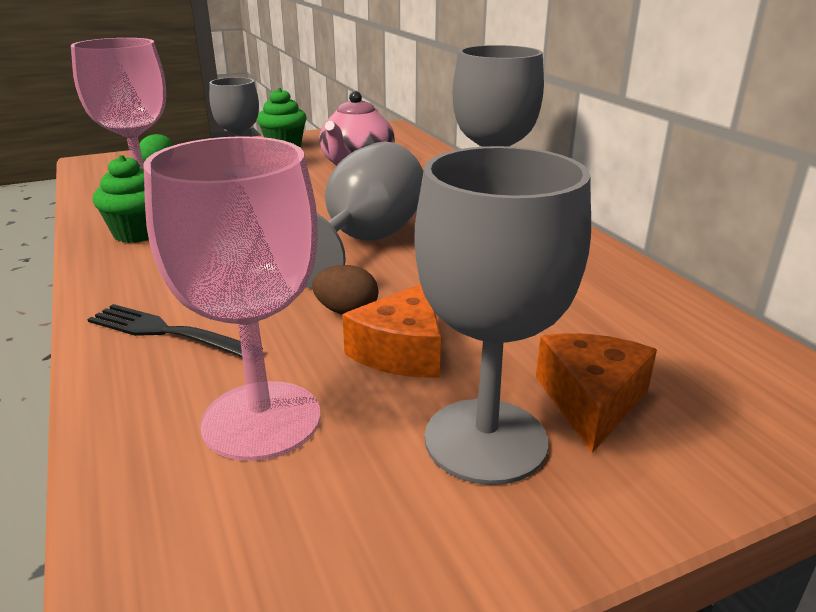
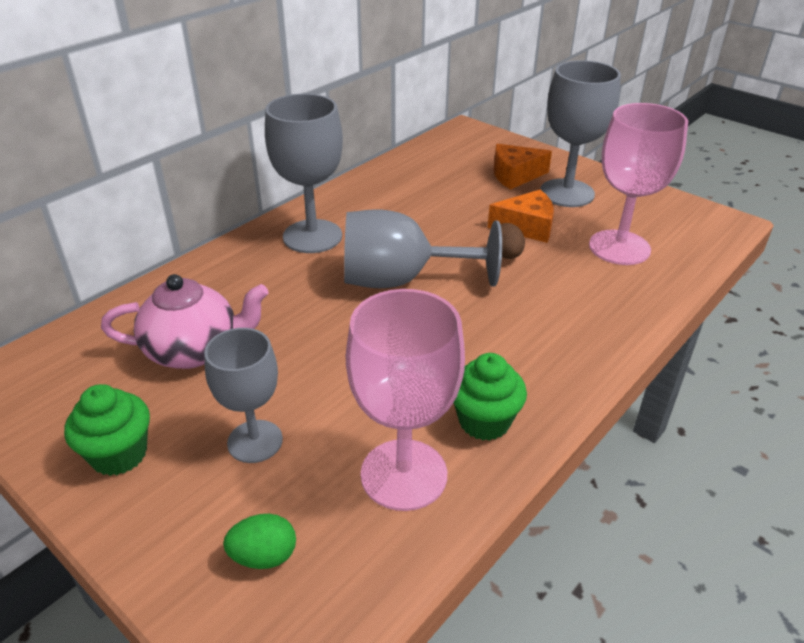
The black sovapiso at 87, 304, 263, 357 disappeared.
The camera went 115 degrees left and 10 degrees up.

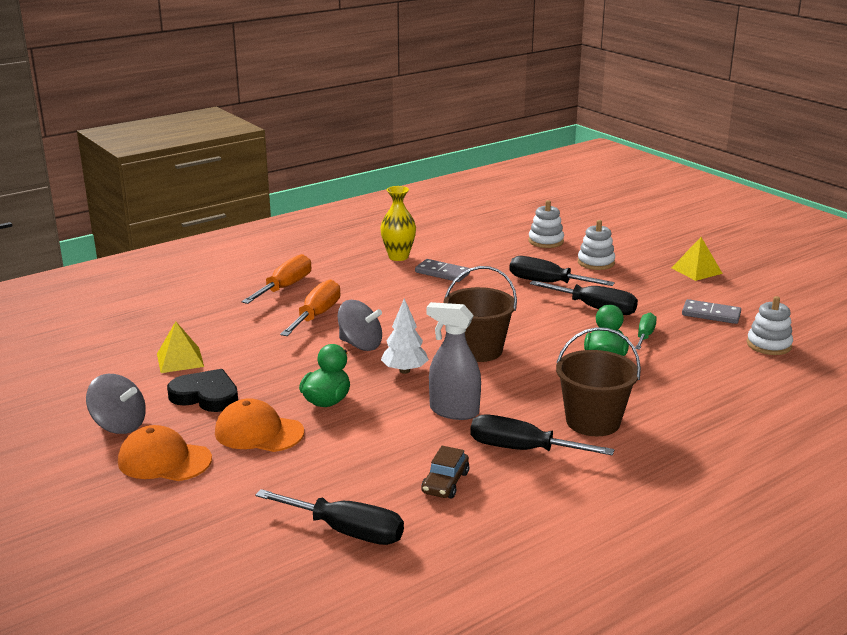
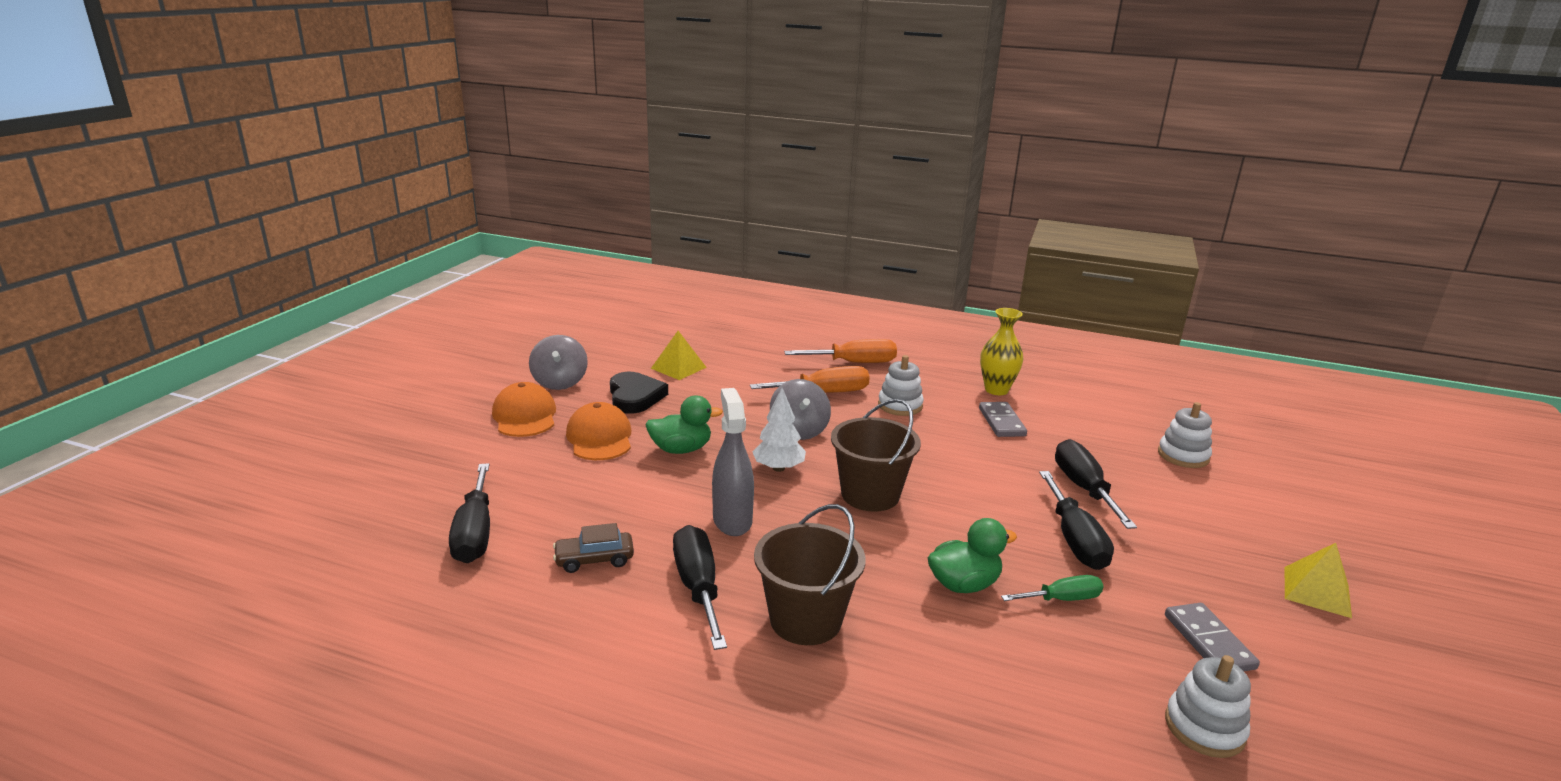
The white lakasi moved from 578, 220, 615, 270 to 878, 355, 924, 416.
The camera went 55 degrees right and 0 degrees up.

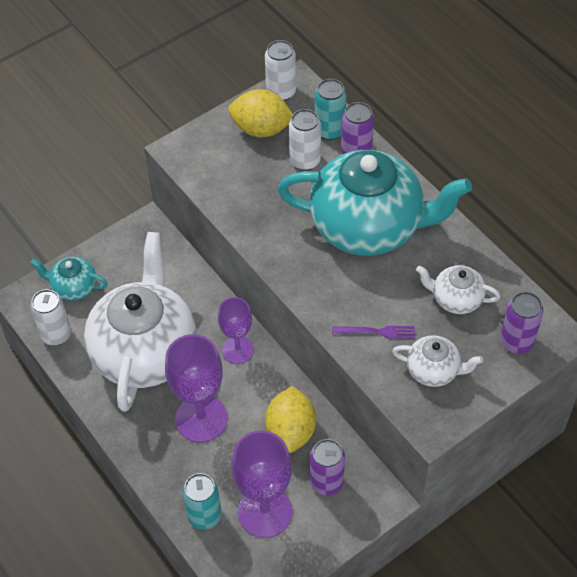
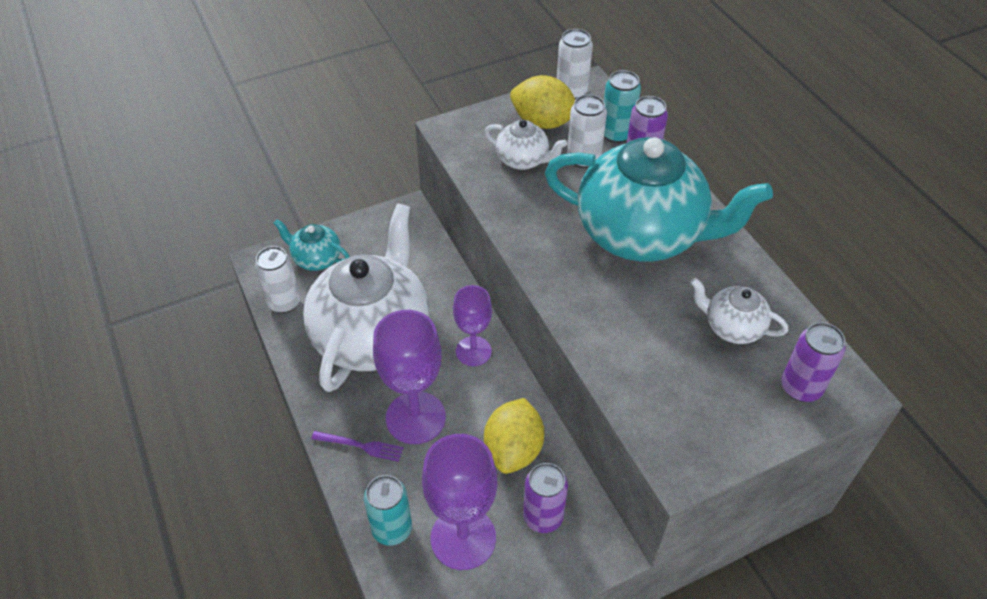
The purple sovapiso moved from 332, 325, 415, 339 to 311, 431, 403, 462.
The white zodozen moved from 392, 335, 483, 387 to 484, 120, 567, 170.
The camera went 10 degrees right and 5 degrees down.

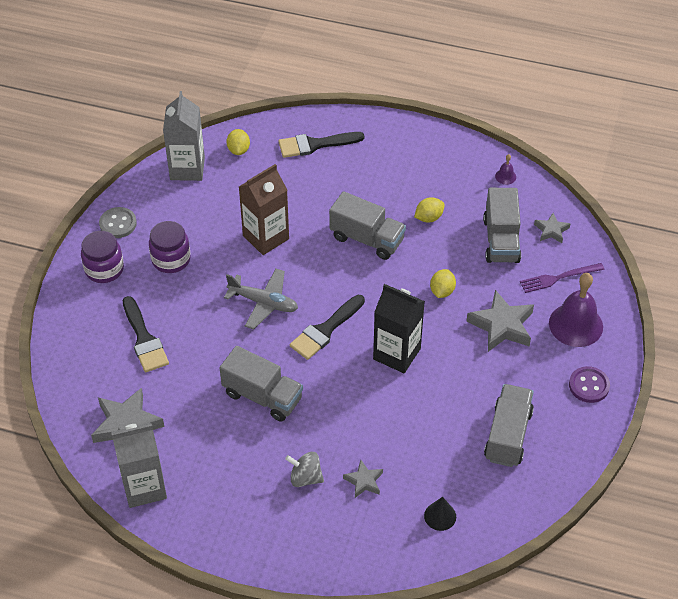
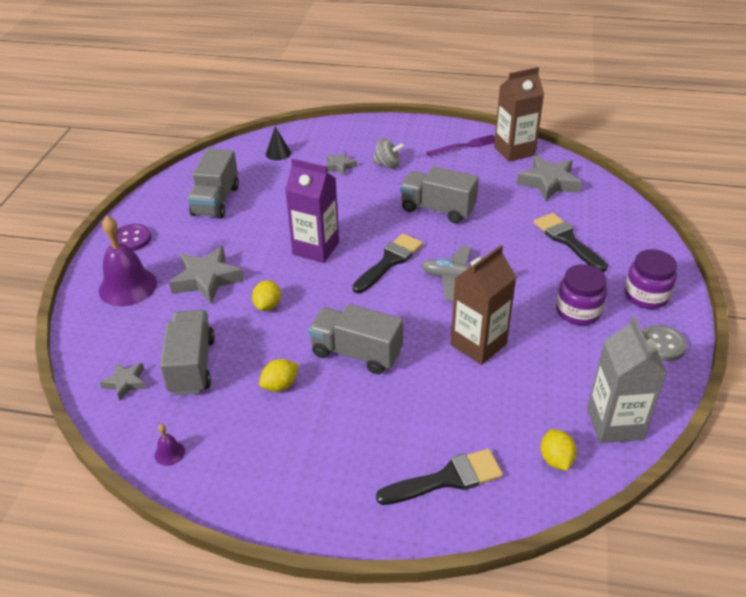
The purple sovapiso moved from 520, 263, 604, 293 to 426, 135, 495, 157.
The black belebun at 373, 284, 425, 373 became the purple belebun at 285, 159, 339, 263.
The grey belebun at 111, 423, 167, 508 became the brown belebun at 494, 67, 544, 162.
The camera went 175 degrees right and 10 degrees down.

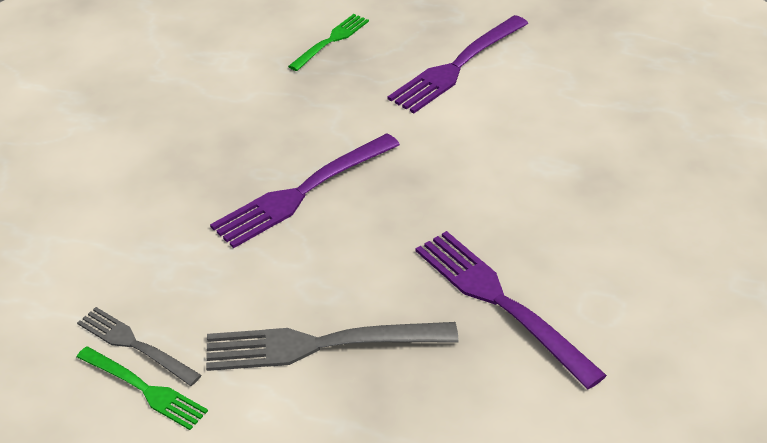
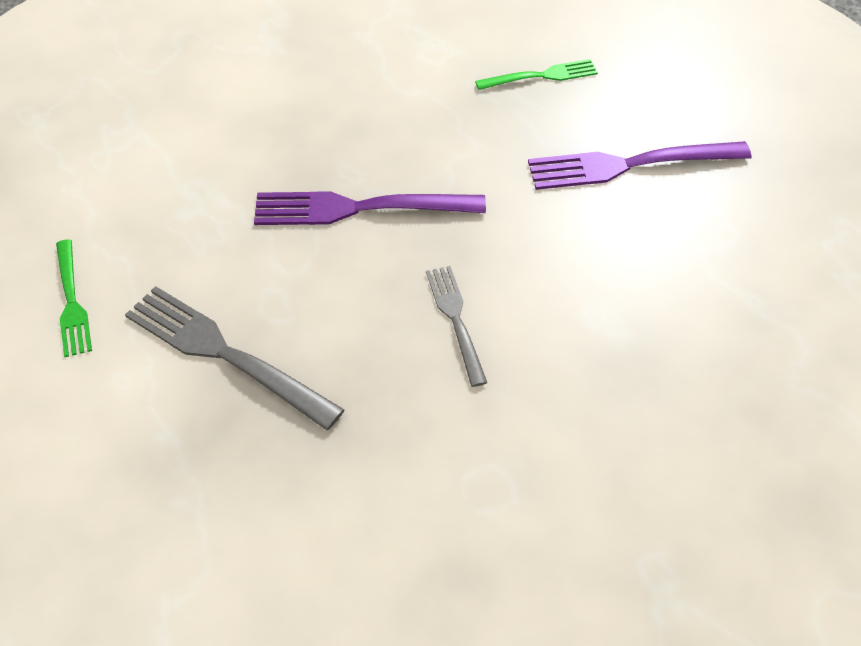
The purple sovapiso at 416, 231, 607, 389 disappeared.
The grey sovapiso moved from 77, 307, 201, 386 to 426, 266, 487, 387.
The camera went 40 degrees right and 10 degrees up.

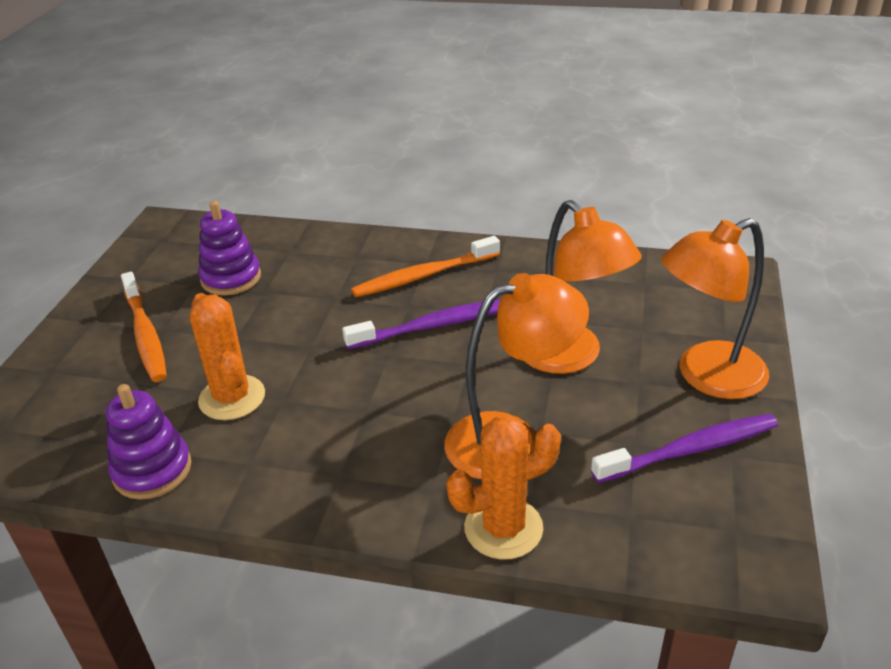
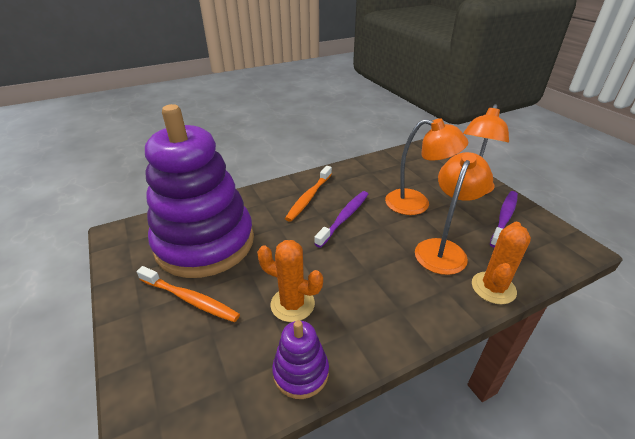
The purple lakasi at 198, 201, 261, 295 changed to 2.45 times the size.
The camera went 40 degrees left and 0 degrees up.

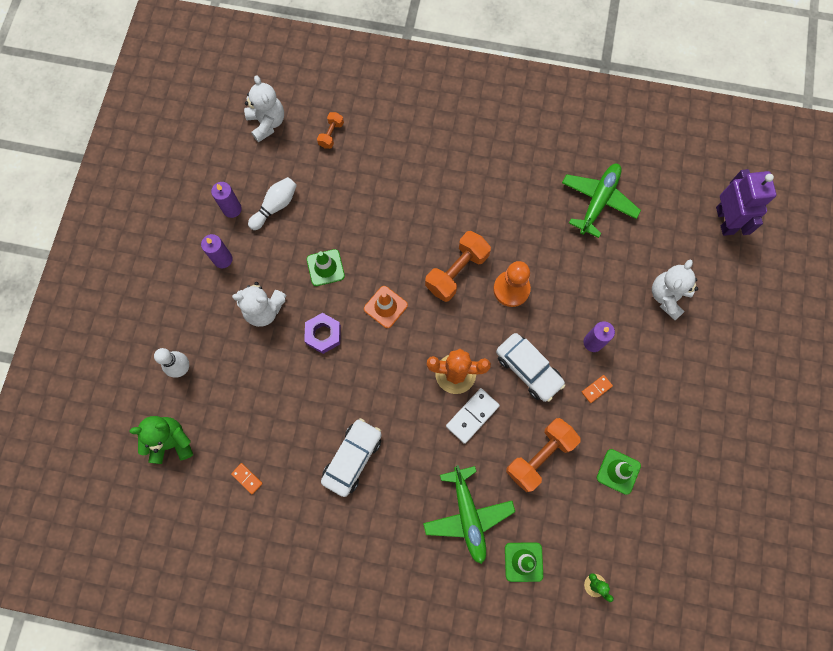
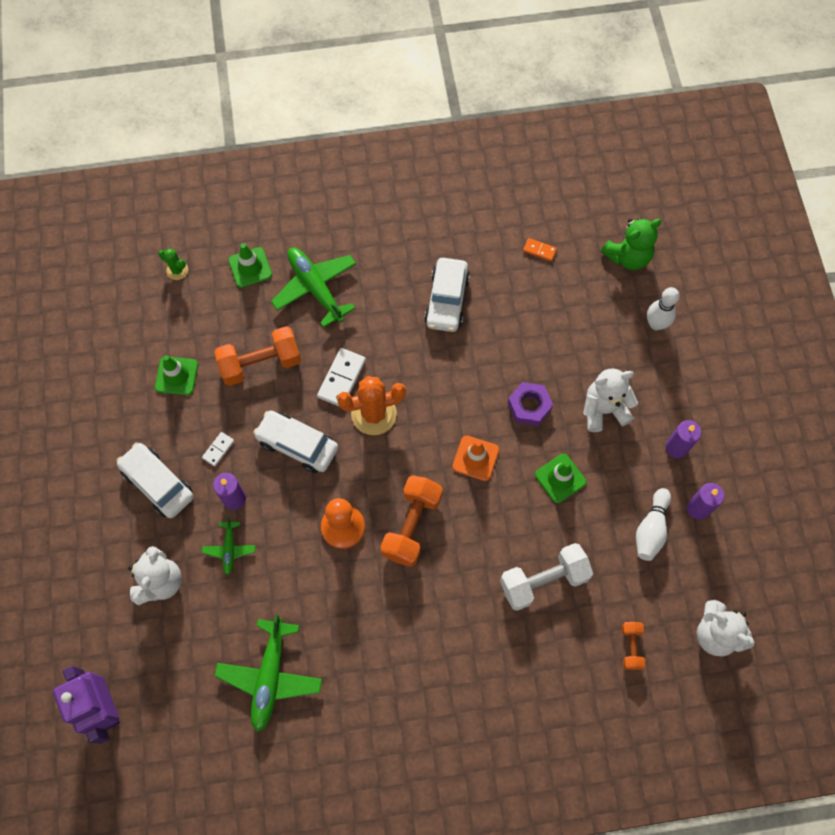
The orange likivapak at 581, 375, 613, 403 became the white likivapak at 202, 432, 234, 467.
The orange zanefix at 506, 418, 581, 492 turned 45 degrees clockwise.
The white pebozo at 117, 442, 194, 518 appeared.
The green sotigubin at 202, 517, 256, 575 appeared.
The white zanefix at 500, 543, 593, 611 appeared.
The camera went 160 degrees right and 5 degrees down.

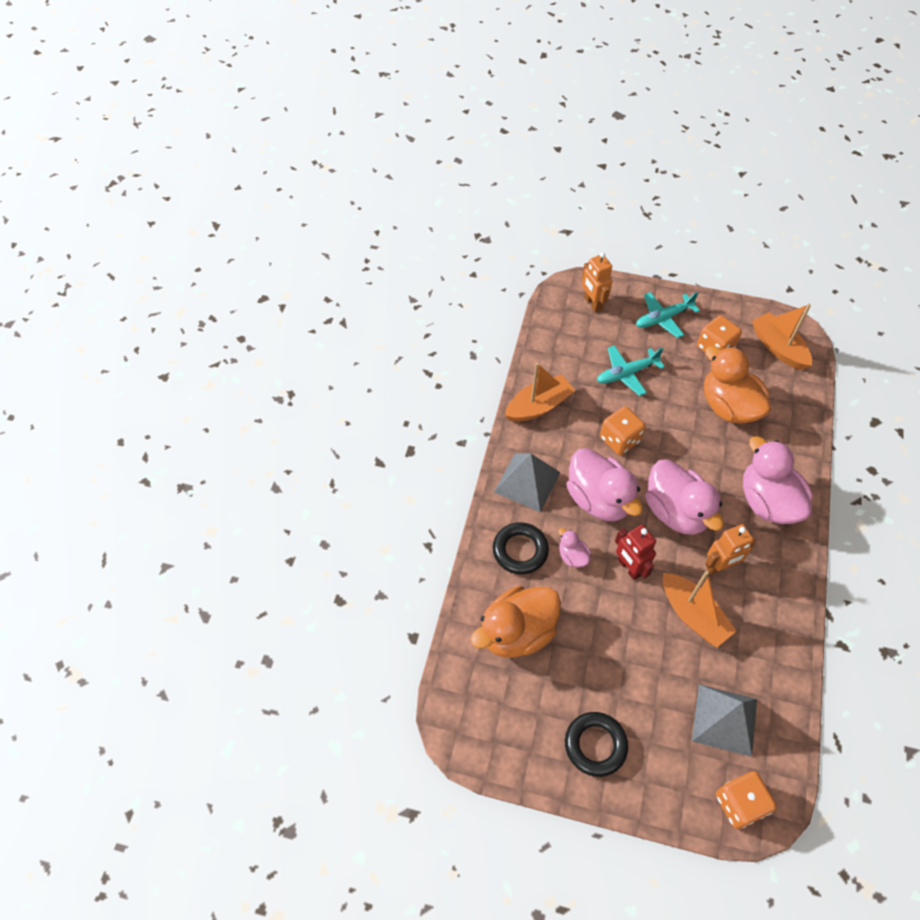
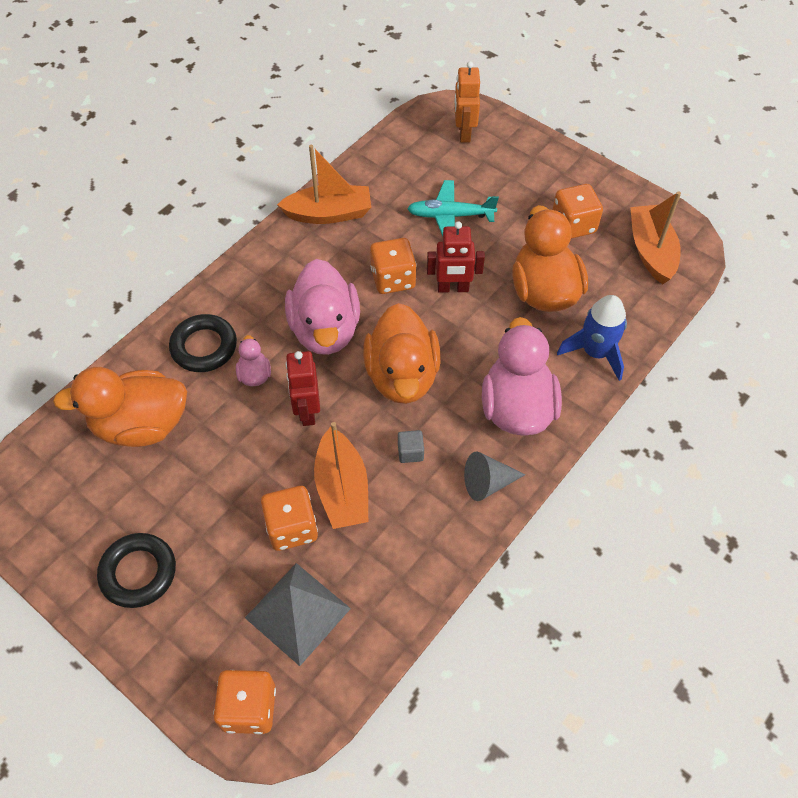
The turquoise sotigubin at 636, 292, 700, 338 disappeared.
The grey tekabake at 494, 453, 561, 512 disappeared.
The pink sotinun at 645, 459, 724, 535 became the orange sotinun at 363, 303, 441, 404.
The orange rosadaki at 705, 524, 756, 575 was replaced by the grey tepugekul at 398, 430, 424, 463.
The red rosadaki at 427, 221, 485, 293 appeared.
The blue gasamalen at 557, 295, 627, 381 appeared.
The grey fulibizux at 464, 452, 526, 501 appeared.
The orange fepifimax at 261, 486, 318, 551 appeared.
The camera went 25 degrees right and 0 degrees up.

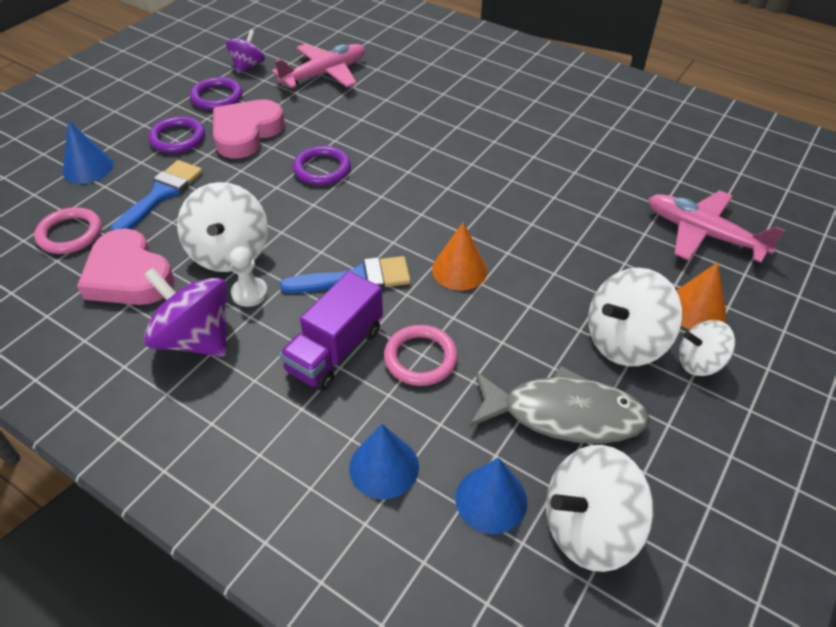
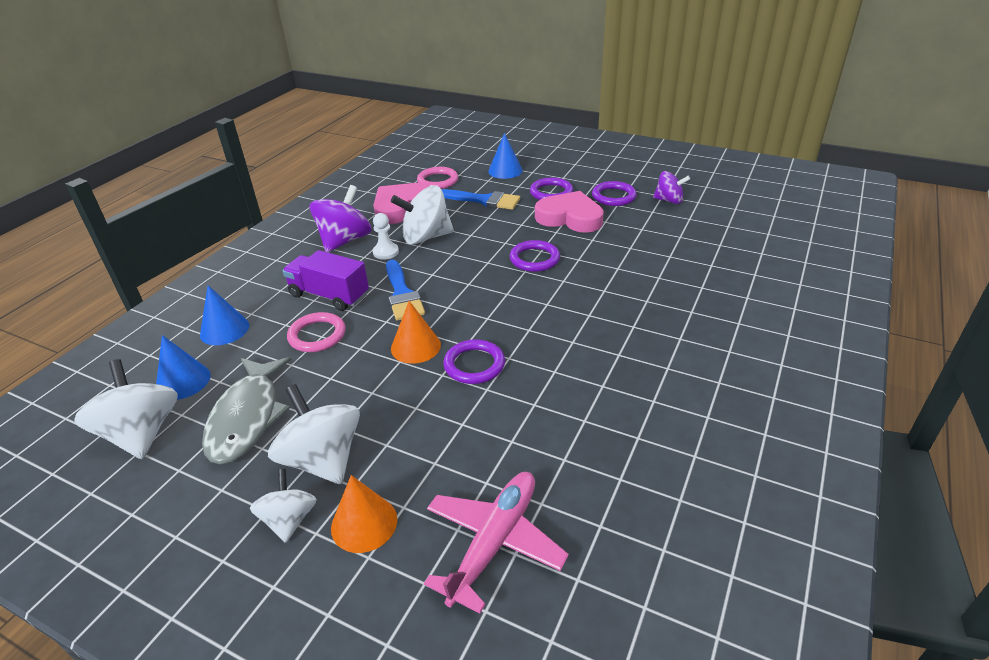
The pink sotigubin at 272, 44, 365, 88 disappeared.
The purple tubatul at 443, 339, 505, 384 appeared.
The camera went 85 degrees right and 10 degrees down.

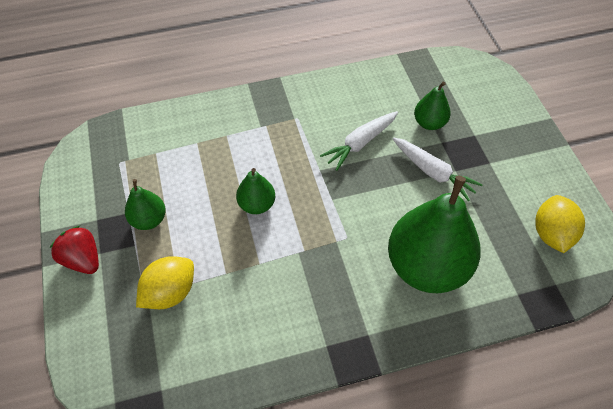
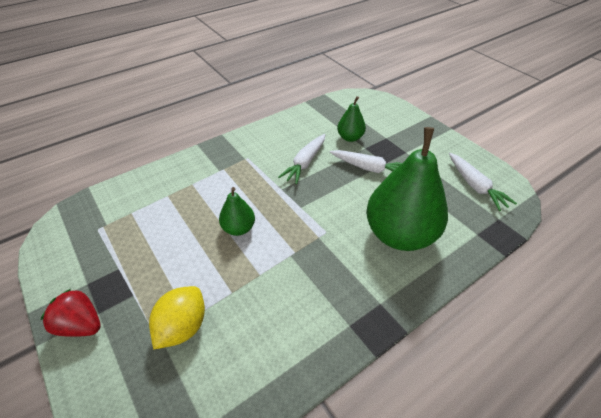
The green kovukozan at 125, 179, 166, 230 disappeared.
The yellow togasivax at 535, 195, 585, 253 was replaced by the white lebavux at 449, 153, 517, 211.
The camera went 20 degrees left and 10 degrees down.

